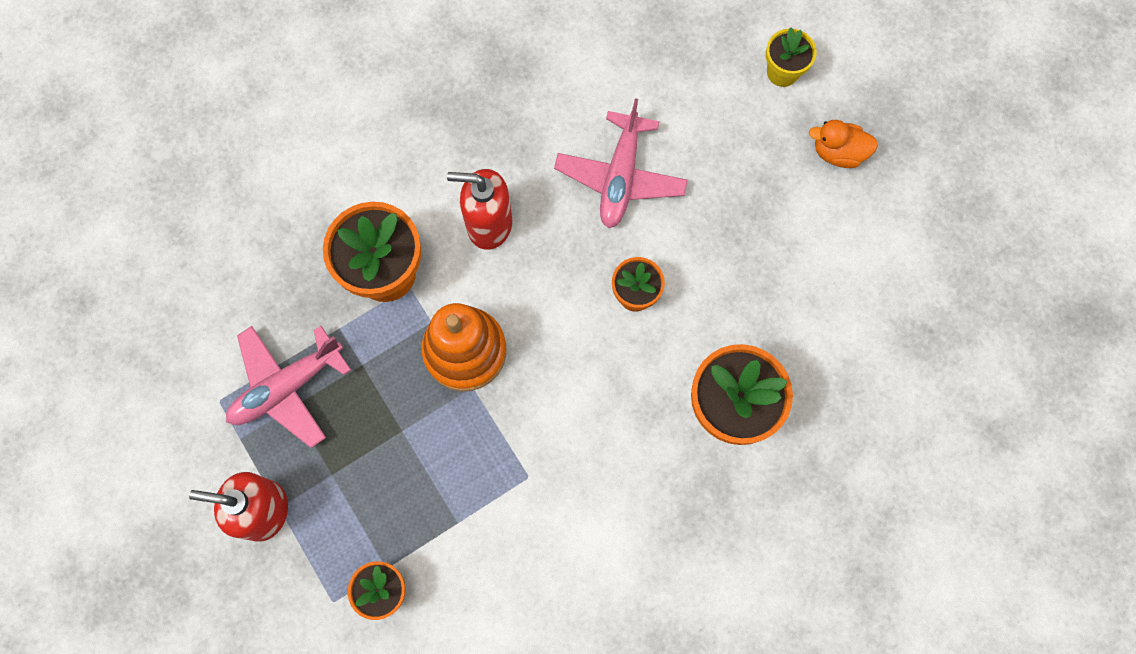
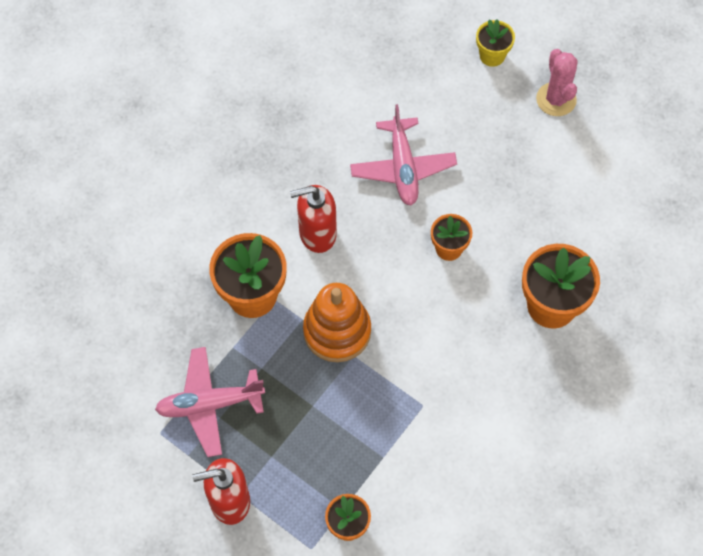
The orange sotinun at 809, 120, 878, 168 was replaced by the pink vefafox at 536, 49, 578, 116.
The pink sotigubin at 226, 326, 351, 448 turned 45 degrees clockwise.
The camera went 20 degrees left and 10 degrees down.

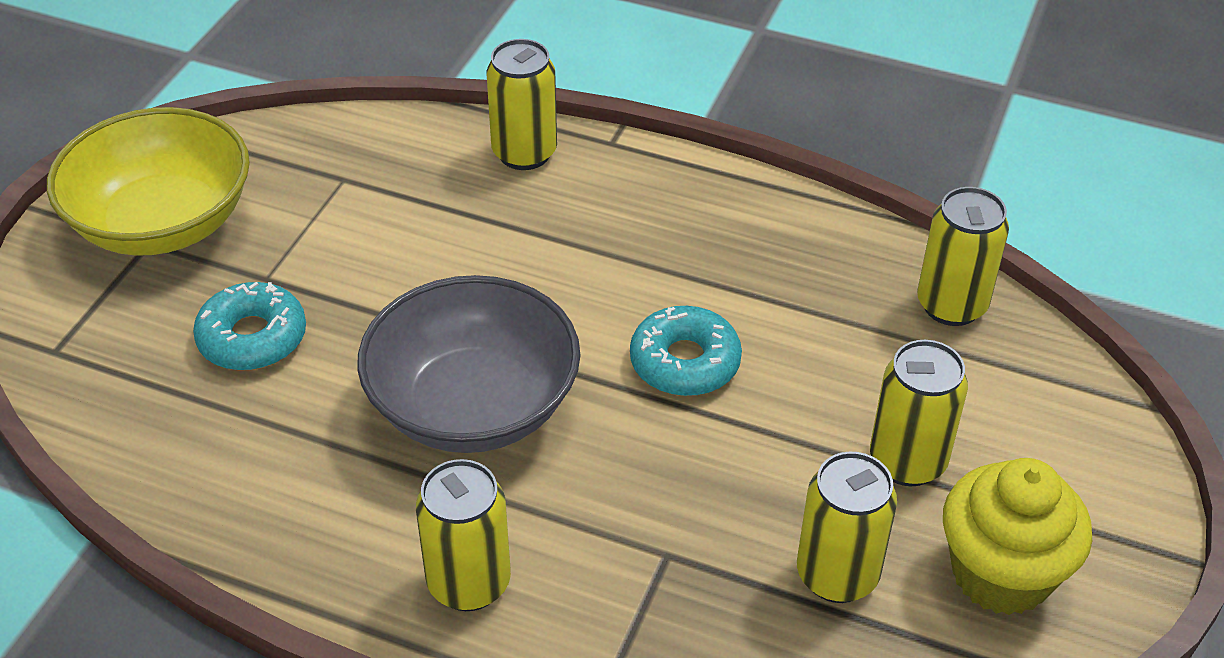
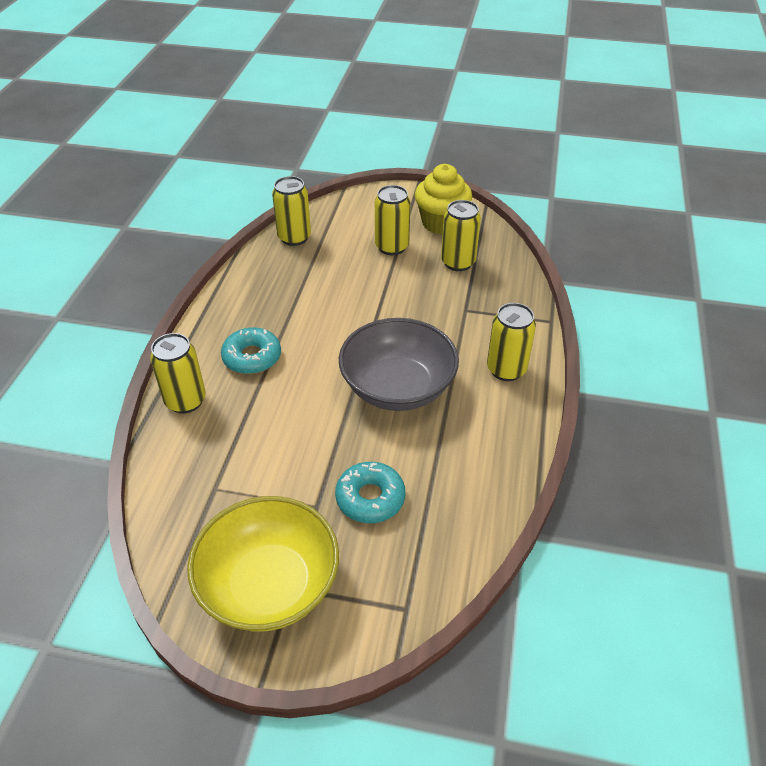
The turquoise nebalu moved from 630, 306, 742, 396 to 221, 328, 281, 374.
The camera went 100 degrees left and 0 degrees up.

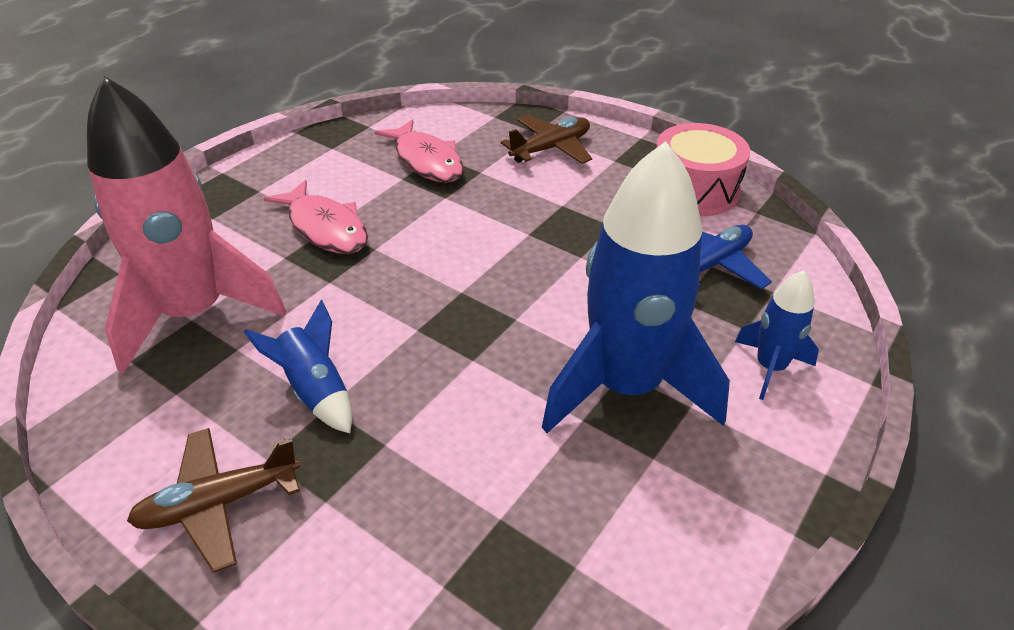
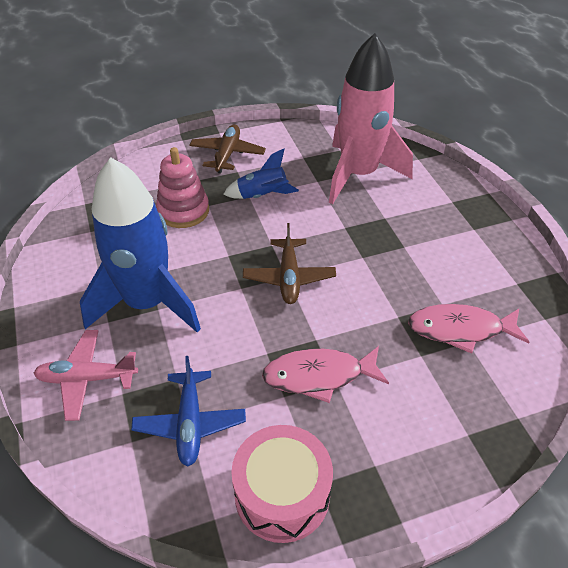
The brown sotigubin moved from 501, 115, 592, 164 to 243, 223, 336, 304.
The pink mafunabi moved from 263, 180, 368, 254 to 262, 346, 389, 403.
The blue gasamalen at 735, 270, 819, 400 was replaced by the pink sotigubin at 34, 330, 138, 421.
The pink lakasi at 156, 147, 209, 228 appeared.
The camera went 125 degrees right and 5 degrees up.

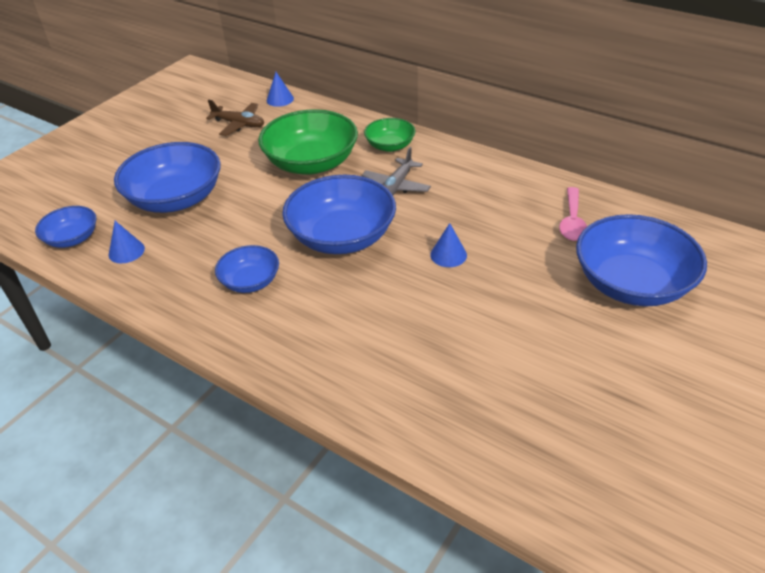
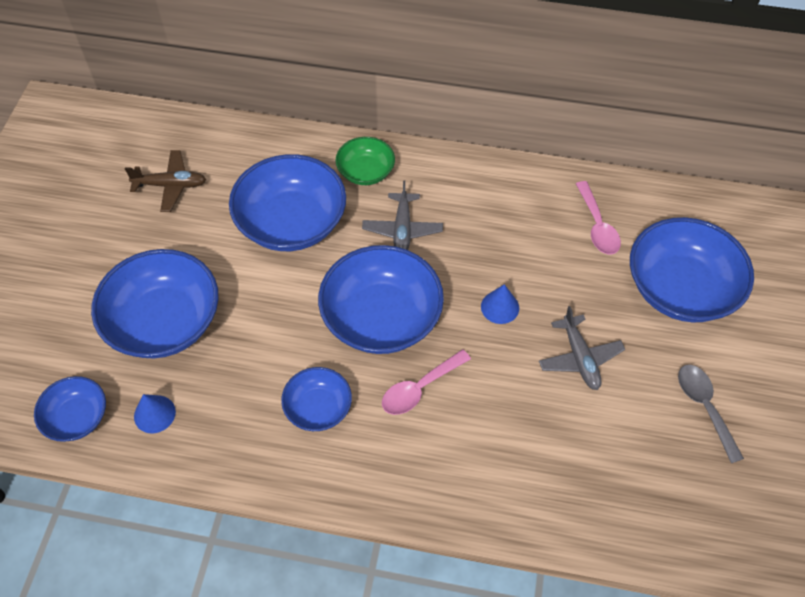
The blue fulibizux at 267, 72, 294, 107 disappeared.
The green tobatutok at 258, 109, 358, 175 became the blue tobatutok at 229, 154, 346, 251.
The grey sotigubin at 539, 306, 625, 390 appeared.
The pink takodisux at 382, 349, 471, 415 appeared.
The grey takodisux at 678, 365, 744, 463 appeared.
The camera went 25 degrees left and 15 degrees up.

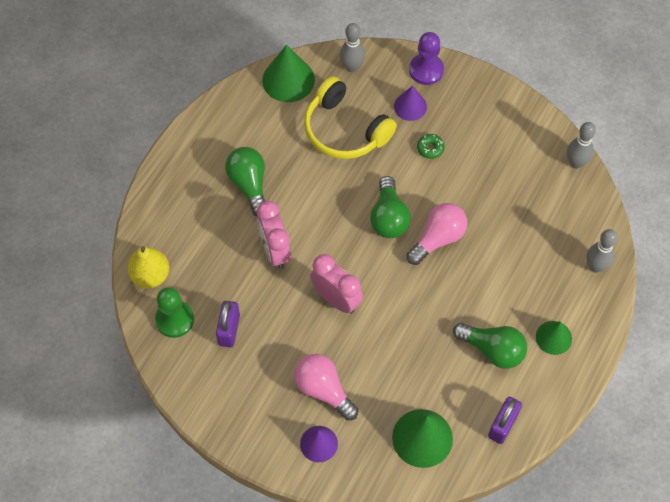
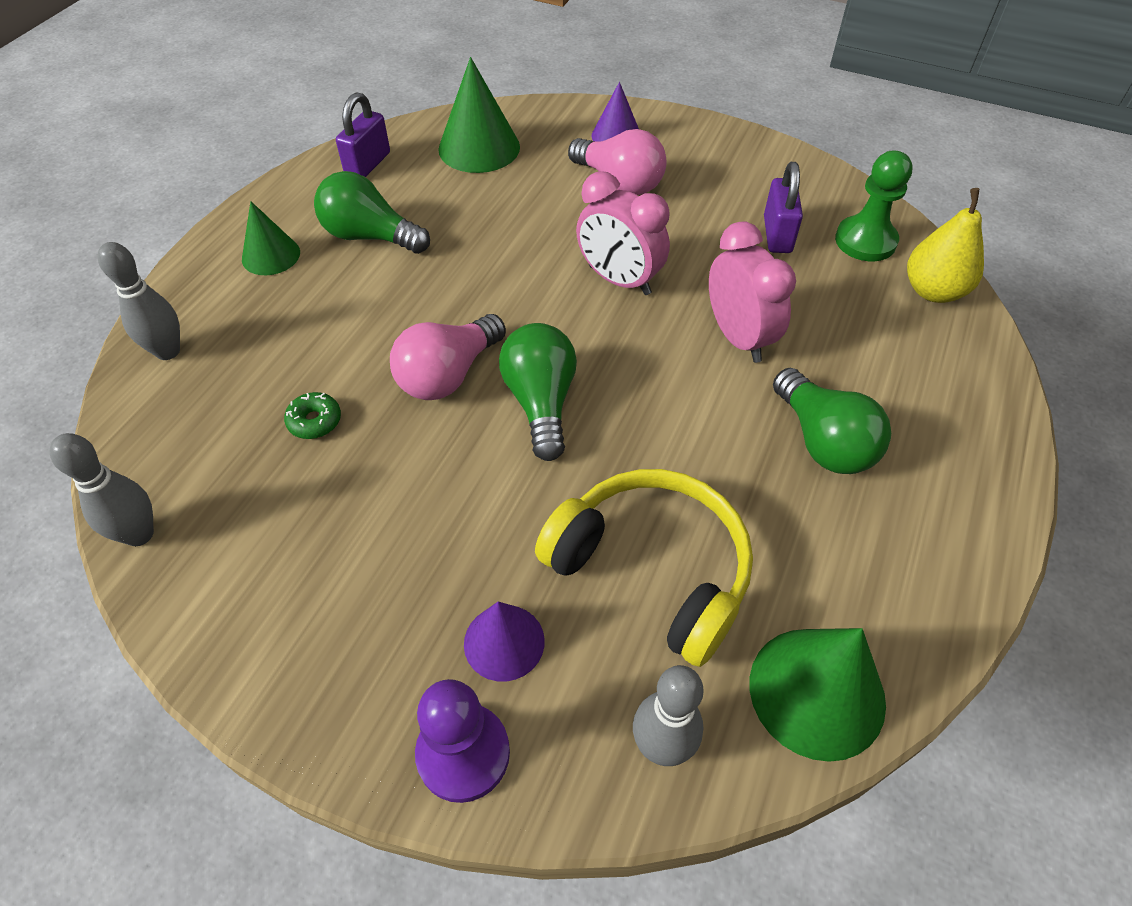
The green nebalu moved from 417, 134, 445, 159 to 284, 392, 341, 439.
The camera went 175 degrees right and 10 degrees down.

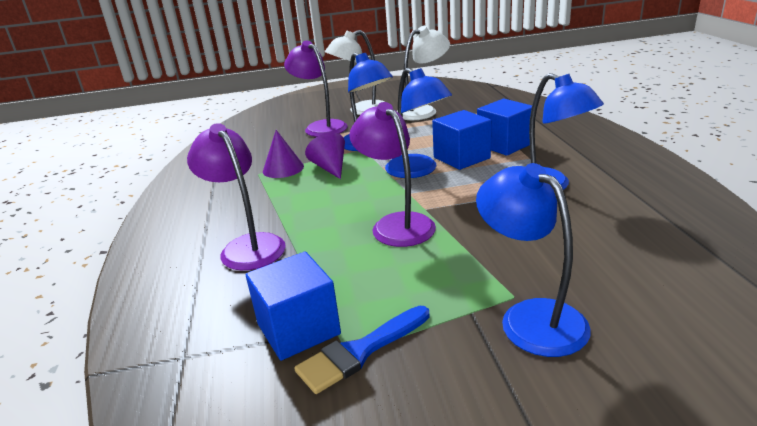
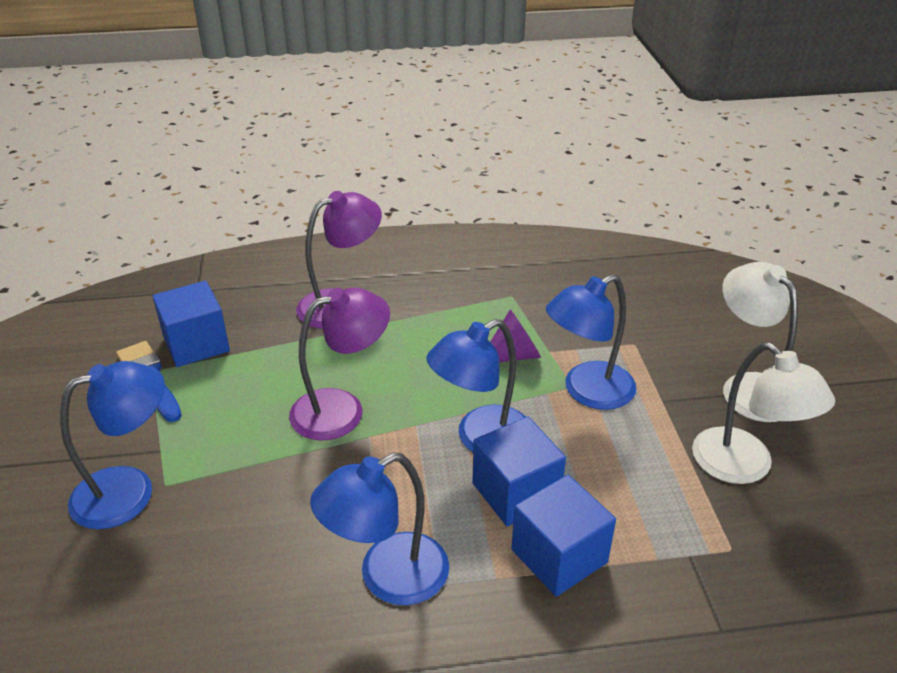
The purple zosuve at 284, 41, 347, 137 disappeared.
The purple fulibizux at 263, 130, 304, 178 disappeared.
The camera went 90 degrees right and 10 degrees up.

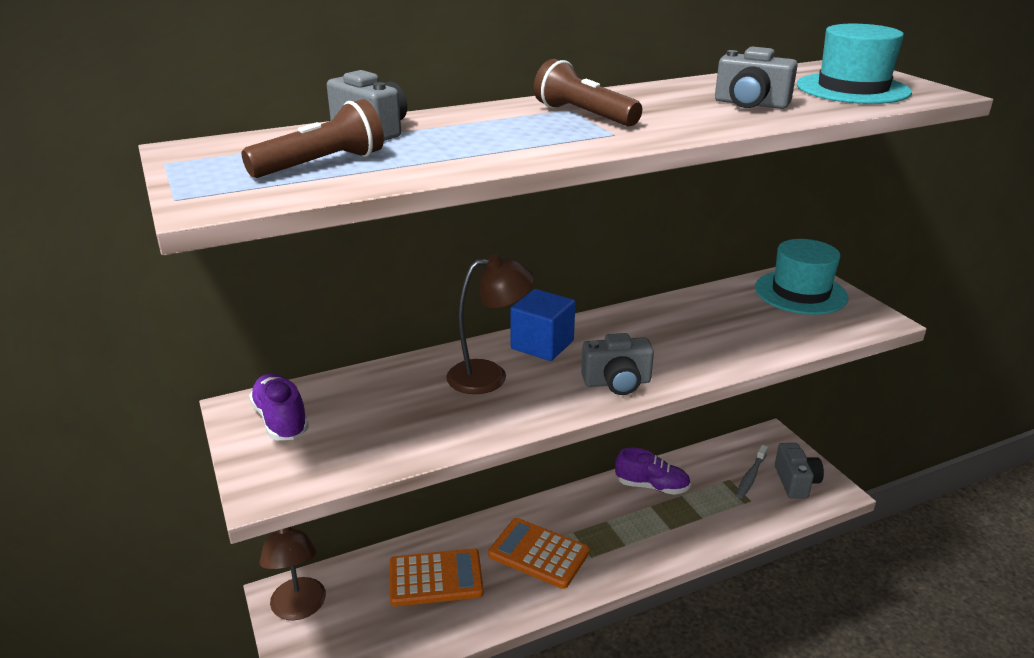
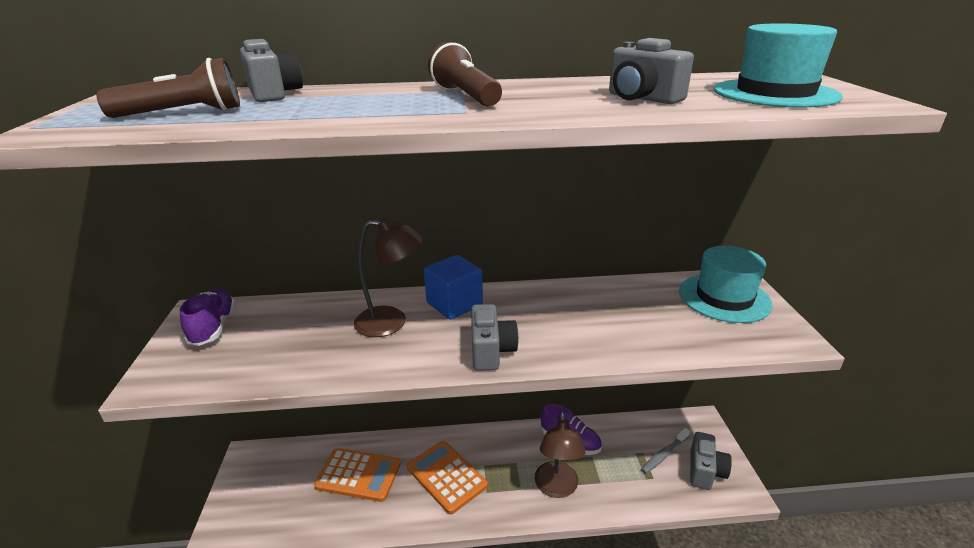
The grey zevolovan at 581, 333, 654, 395 turned 105 degrees counterclockwise.
The brown zosuve moved from 259, 527, 326, 620 to 535, 412, 586, 498.
The camera went 20 degrees right and 0 degrees up.

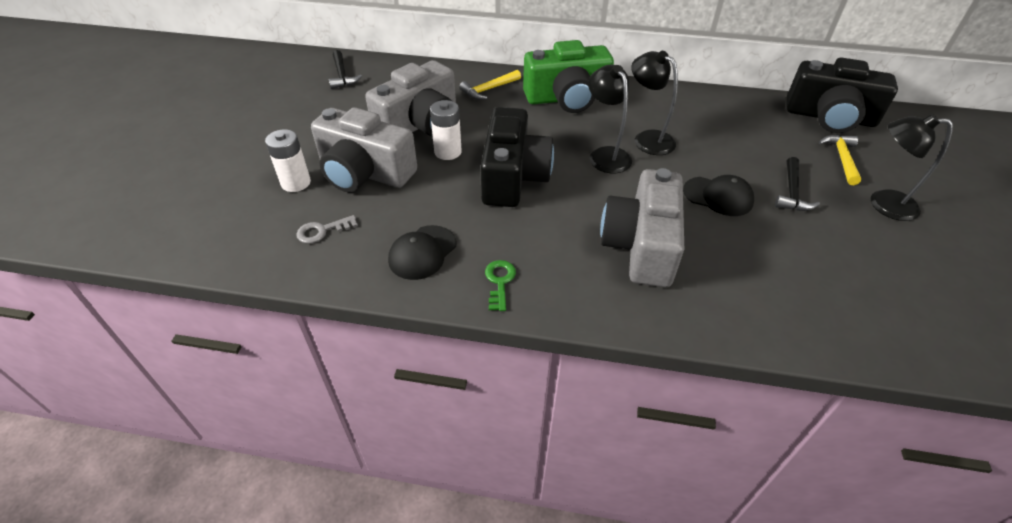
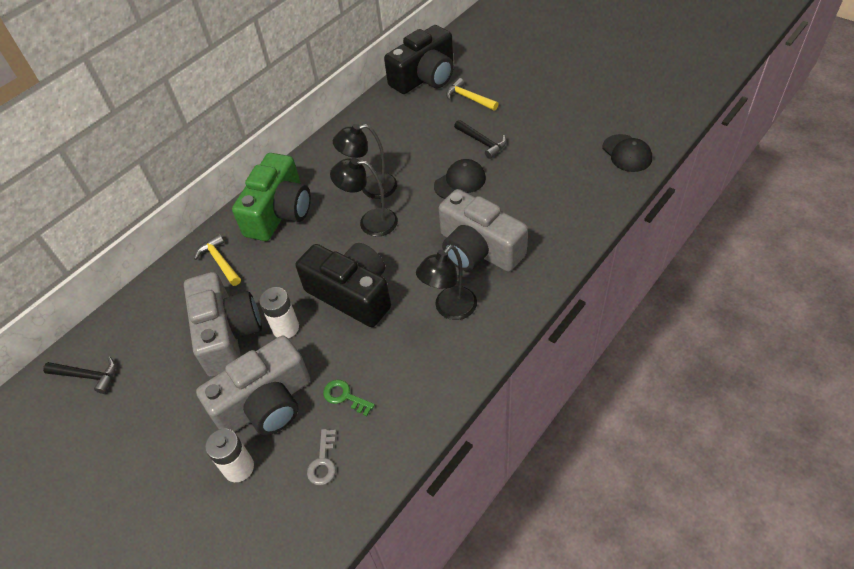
The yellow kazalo at 459, 70, 521, 100 turned 150 degrees clockwise.
The black zosuve moved from 871, 114, 953, 221 to 416, 245, 477, 320.
The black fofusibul moved from 388, 225, 456, 280 to 603, 134, 652, 172.
The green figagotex moved from 485, 260, 516, 311 to 323, 380, 375, 416.
The camera went 55 degrees left and 5 degrees up.

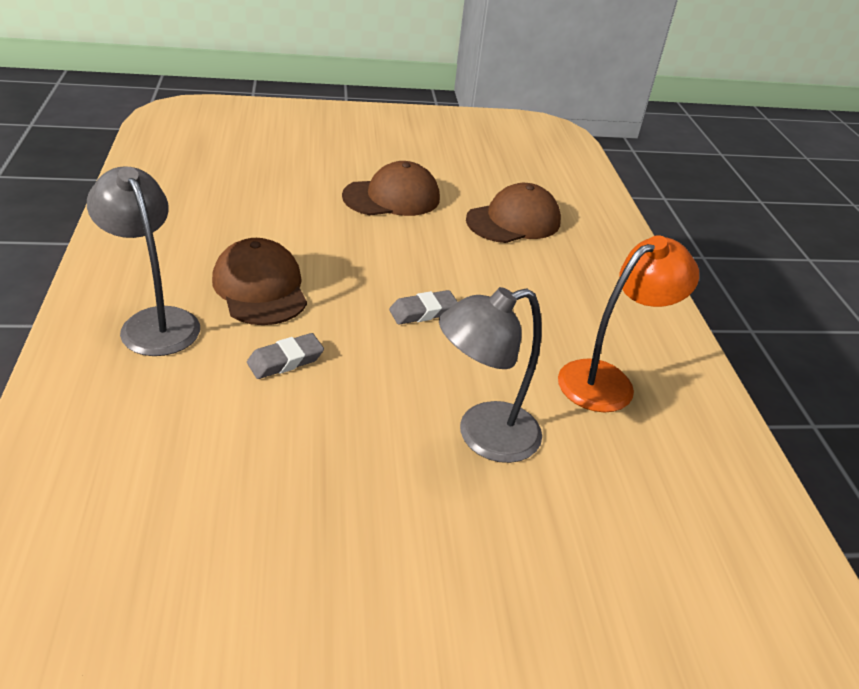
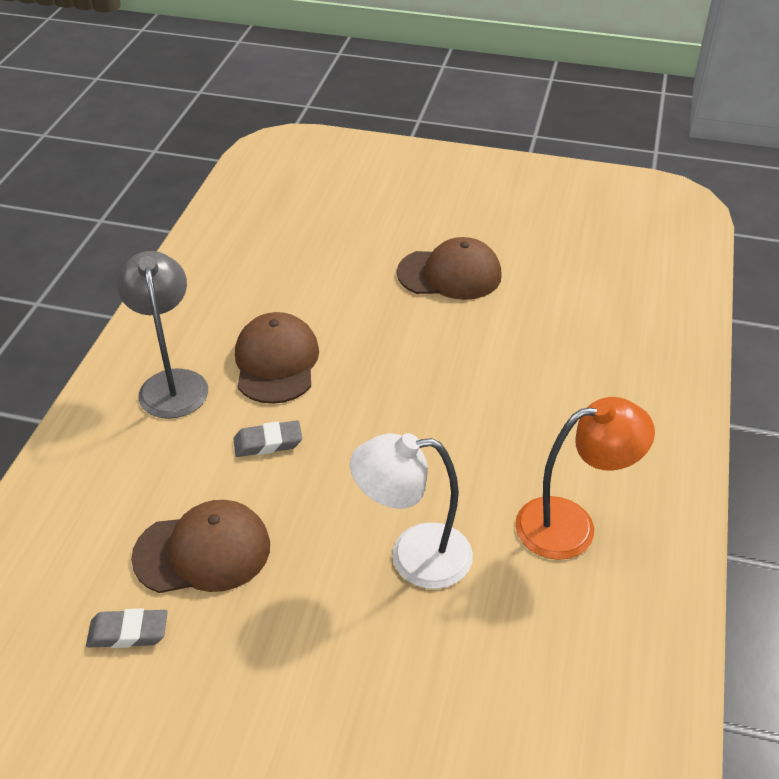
The brown fofusibul moved from 466, 183, 561, 243 to 131, 500, 270, 593.
The grey zosuve at 439, 287, 542, 463 became the white zosuve at 350, 433, 473, 589.
The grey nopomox moved from 389, 290, 458, 325 to 86, 608, 168, 648.
The camera went 25 degrees right and 5 degrees up.

